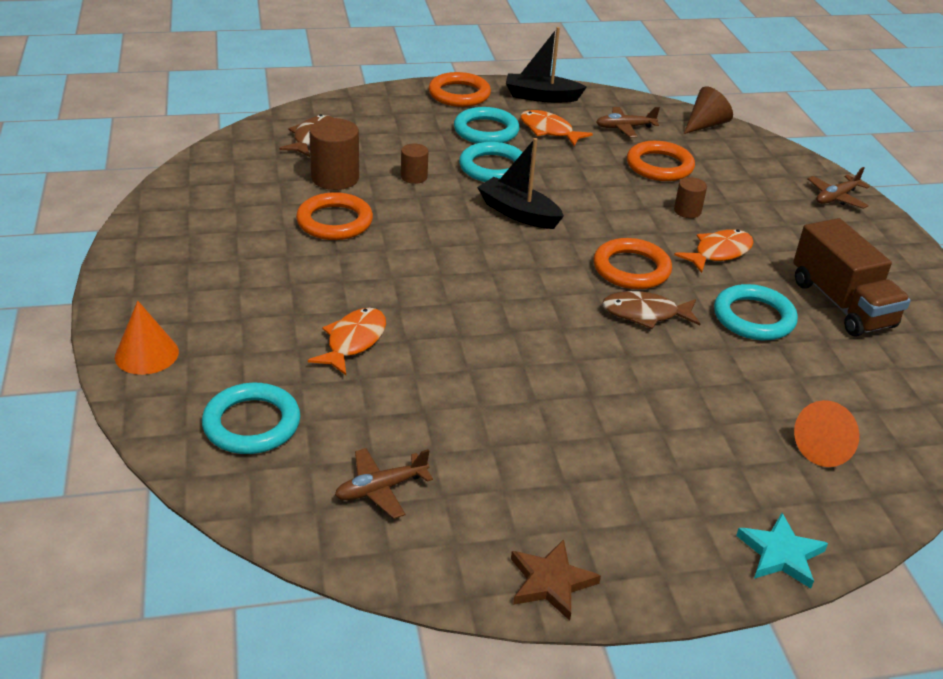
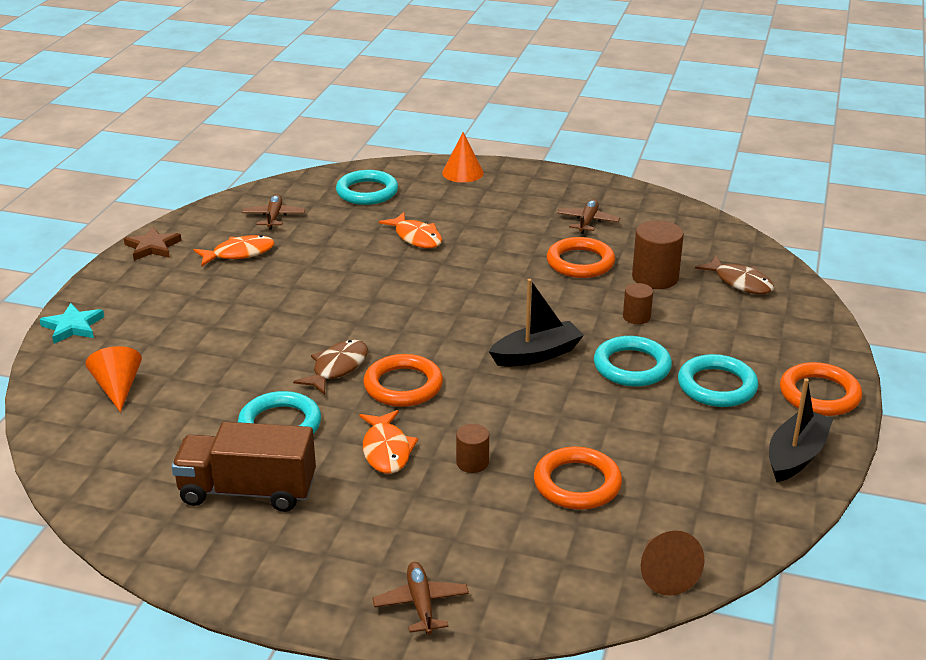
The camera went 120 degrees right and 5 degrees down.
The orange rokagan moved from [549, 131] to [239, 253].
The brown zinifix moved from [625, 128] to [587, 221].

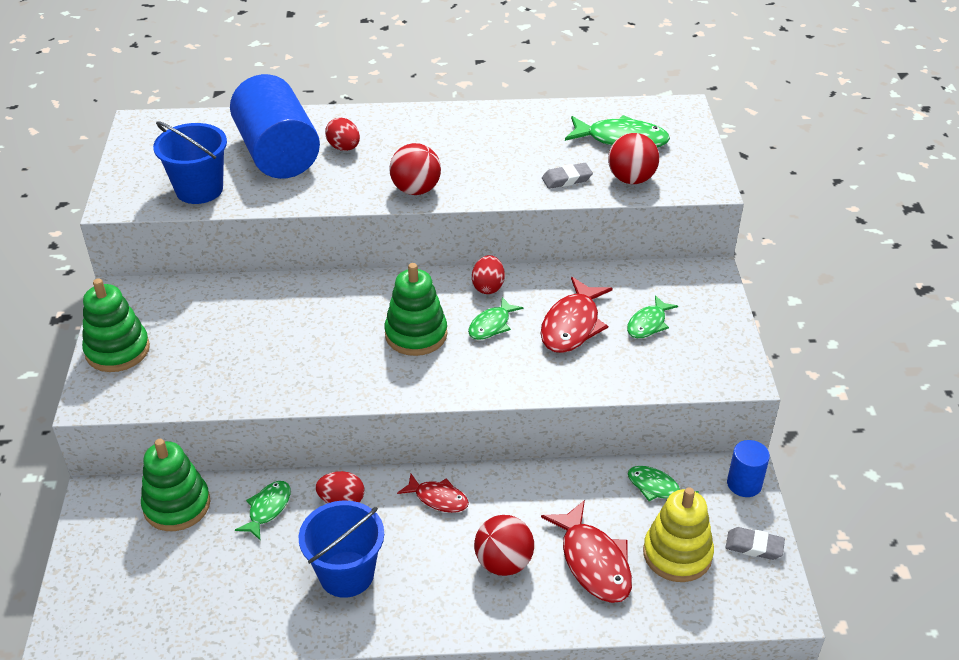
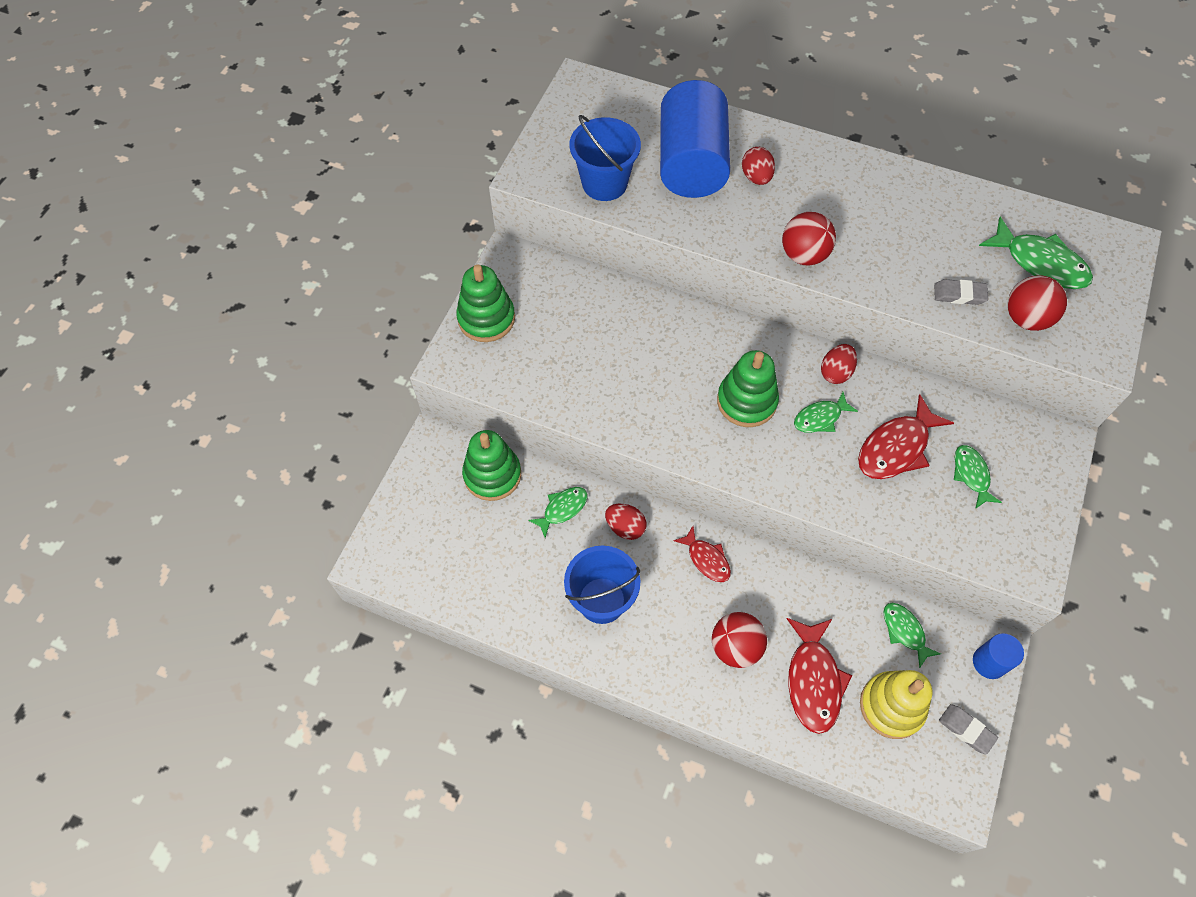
The camera went 25 degrees right and 20 degrees up.
The green rokagan at [648, 323] turned 105 degrees clockwise.

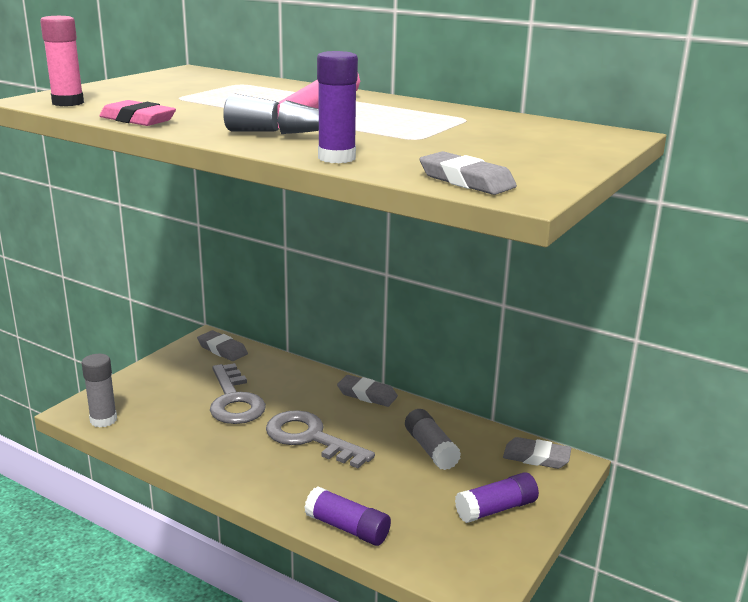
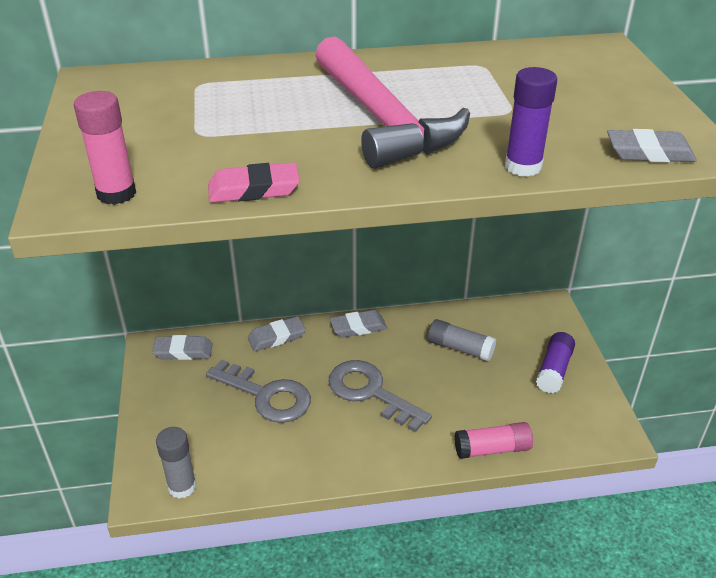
The camera went 40 degrees left and 15 degrees up.
The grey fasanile at [310, 438] turned 45 degrees clockwise.
The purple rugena at [347, 528] became the pink rugena at [492, 449].
The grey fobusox moved from [536, 457] to [276, 337].

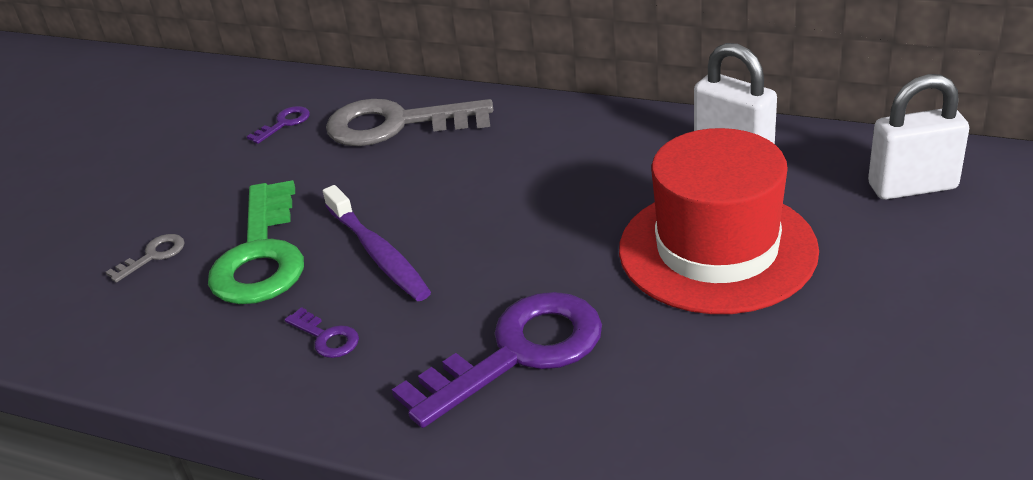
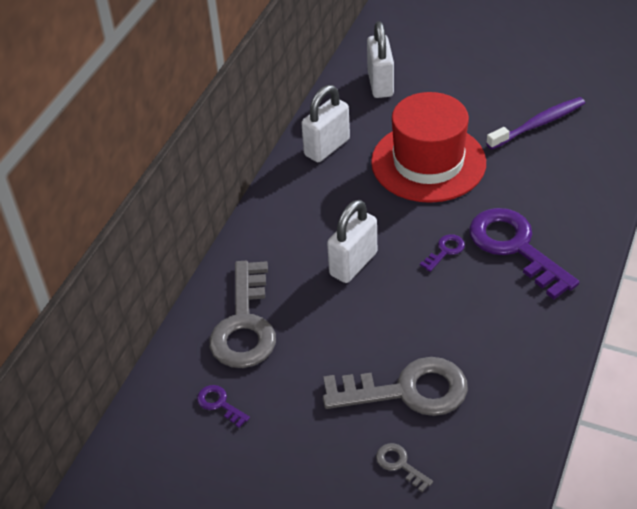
The camera went 90 degrees left and 10 degrees up.
The green fasanile at [261, 255] became the grey fasanile at [407, 391].
The purple fasanile moved from [326, 337] to [445, 251].
The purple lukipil moved from [378, 253] to [538, 124].
The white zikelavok at [353, 264] appeared.

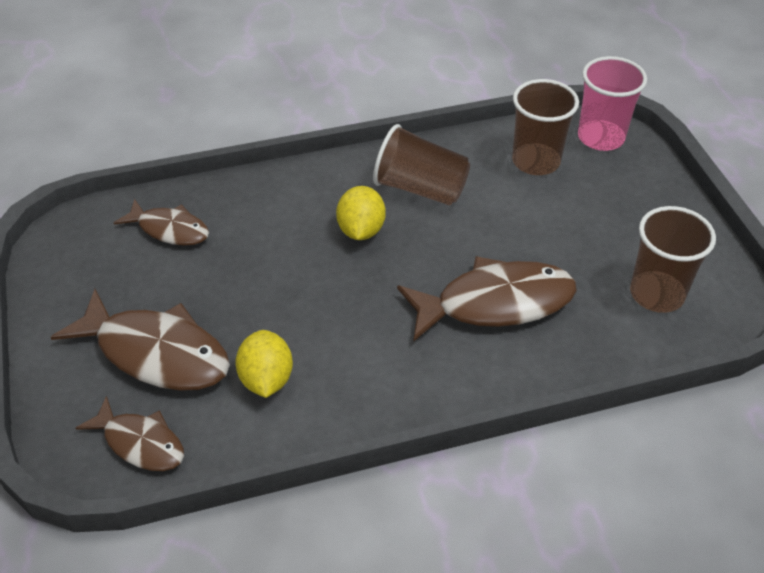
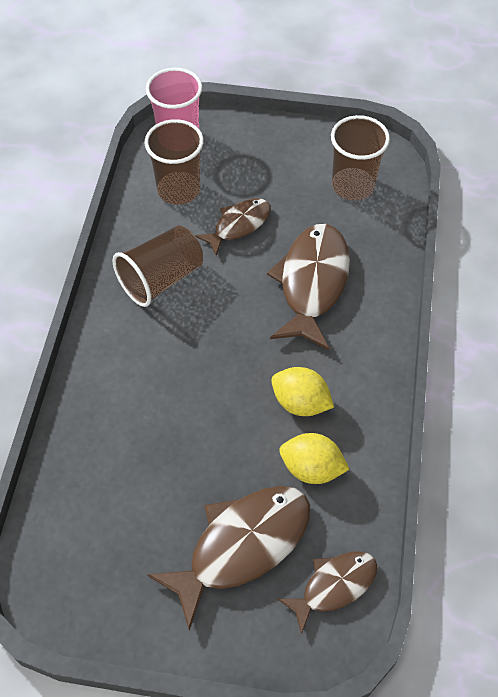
The camera went 65 degrees left and 10 degrees up.
The brown rokagan moved from [169, 229] to [238, 225].
The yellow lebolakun moved from [361, 230] to [300, 402].

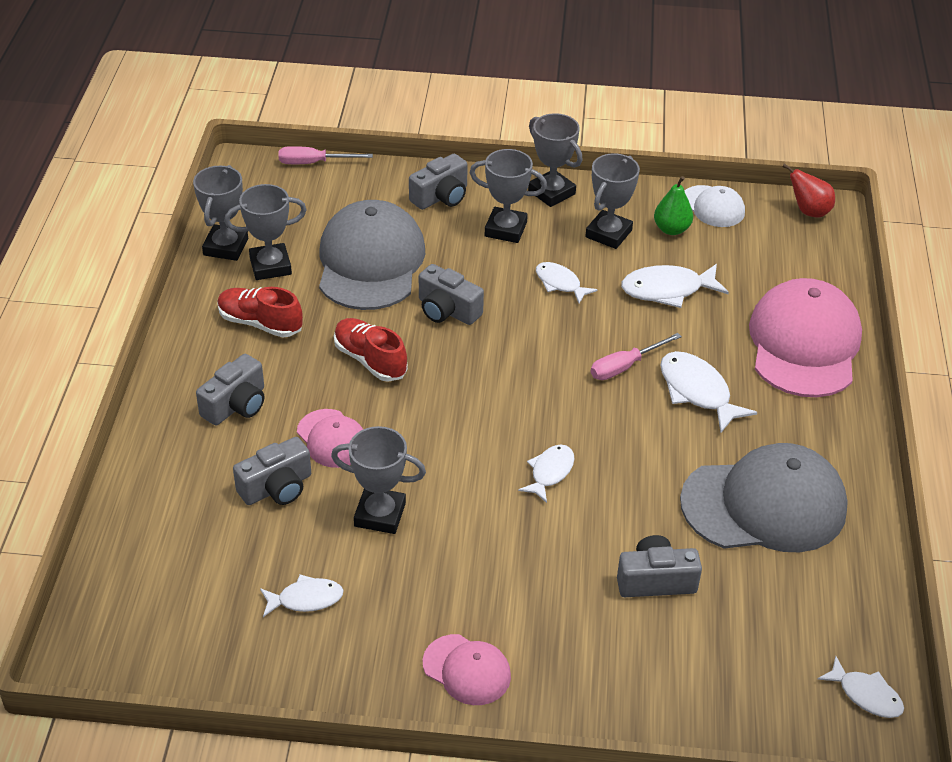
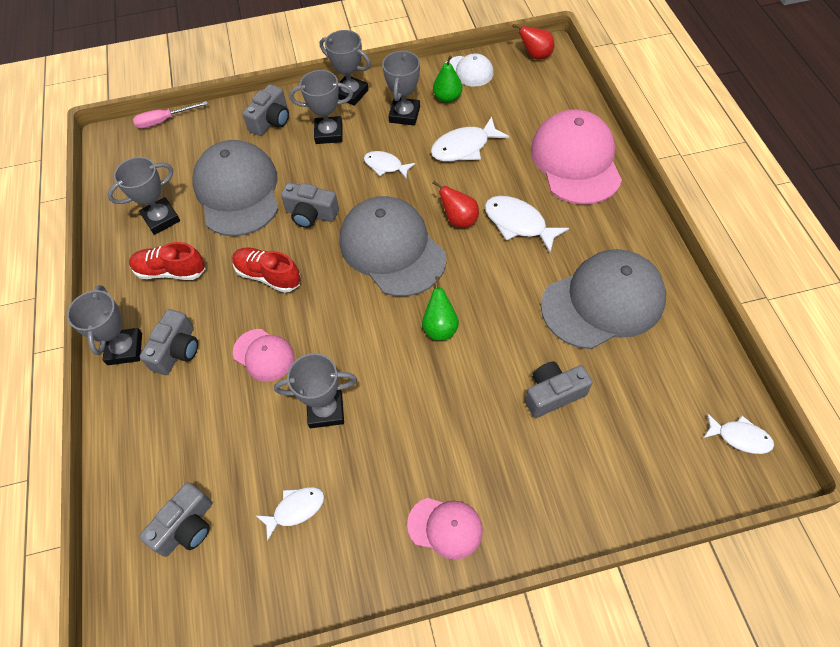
The camera went 15 degrees left and 15 degrees up.
The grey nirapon moved from [226, 247] to [125, 349].
The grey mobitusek moved from [277, 487] to [186, 527].
The white rokagan at [550, 472] was replaced by the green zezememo at [440, 327].
The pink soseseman at [625, 366] was replaced by the red zezememo at [459, 220].
The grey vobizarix at [392, 249] appeared.

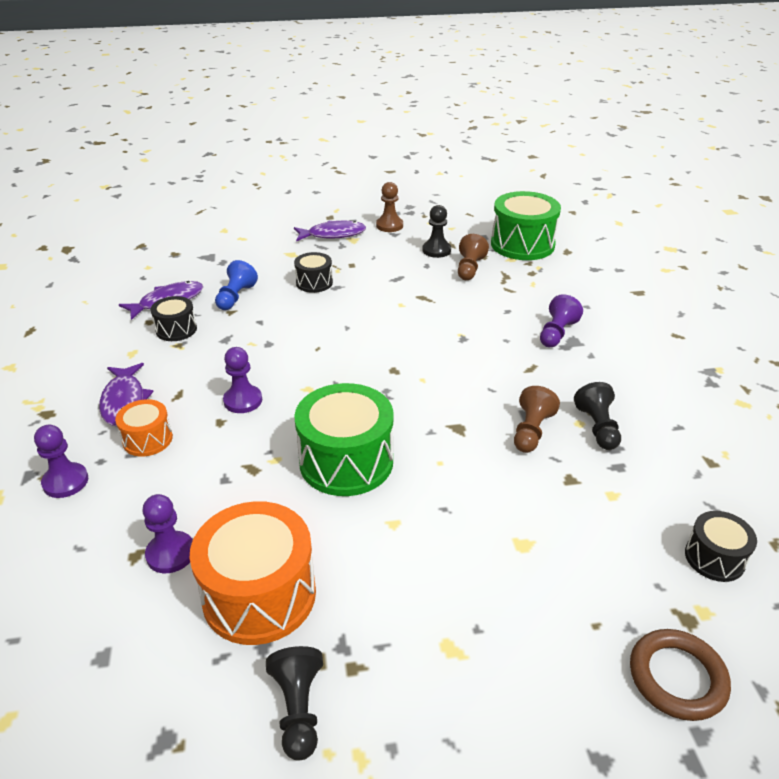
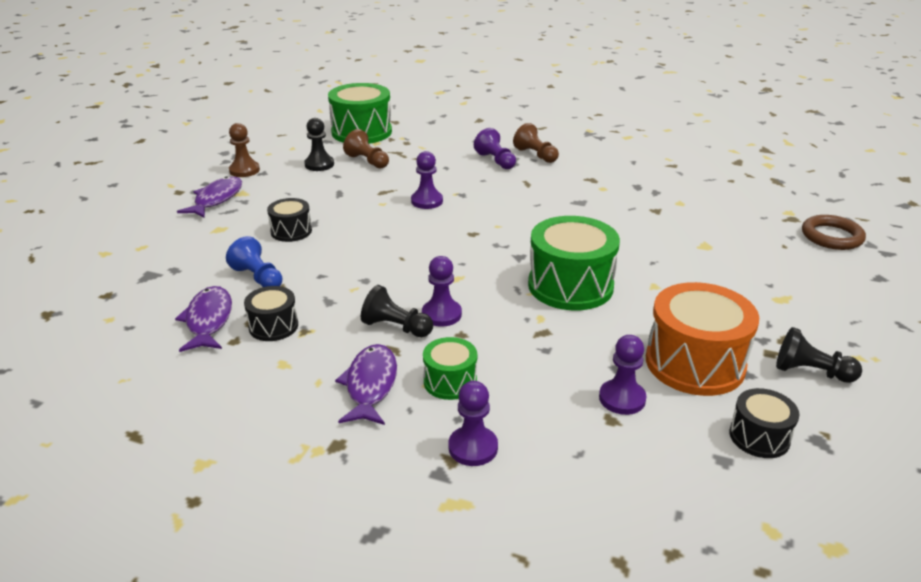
The camera went 60 degrees left and 5 degrees down.
The purple rokagan at [124, 401] turned 105 degrees counterclockwise.
The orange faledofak at [147, 439] became the green faledofak at [450, 381].
The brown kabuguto moved from [531, 431] to [535, 155].
The black kabuguto moved from [597, 427] to [396, 327].
The black faledofak moved from [714, 558] to [759, 437].
The purple kabuguto at [427, 201] appeared.

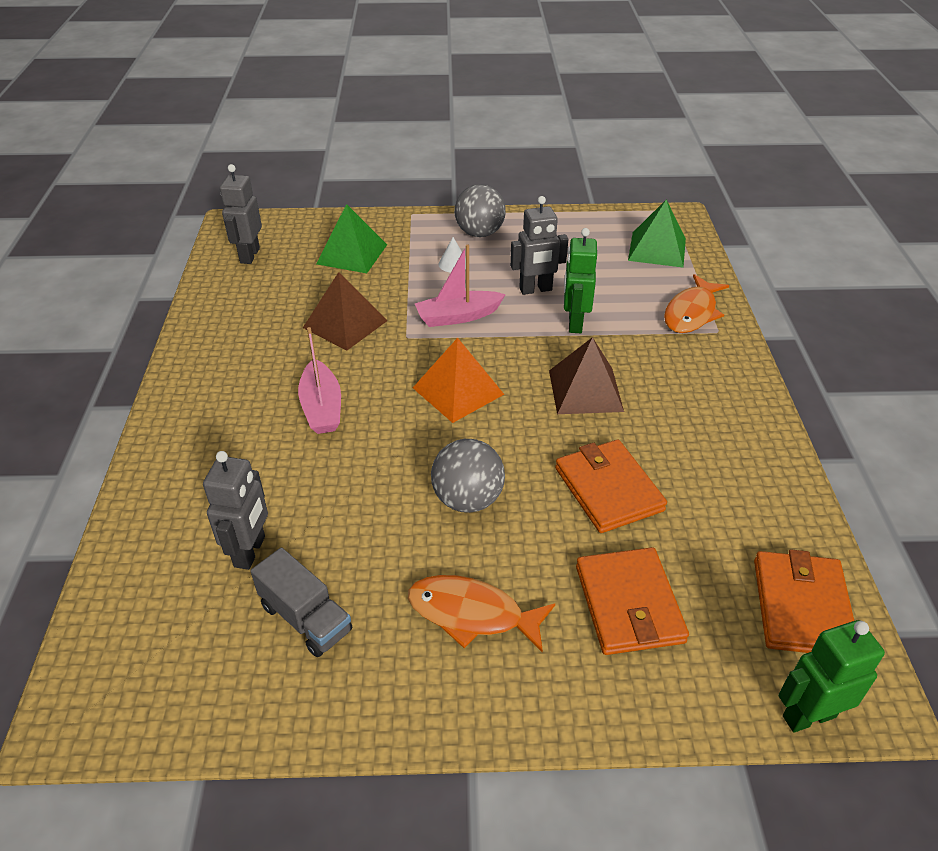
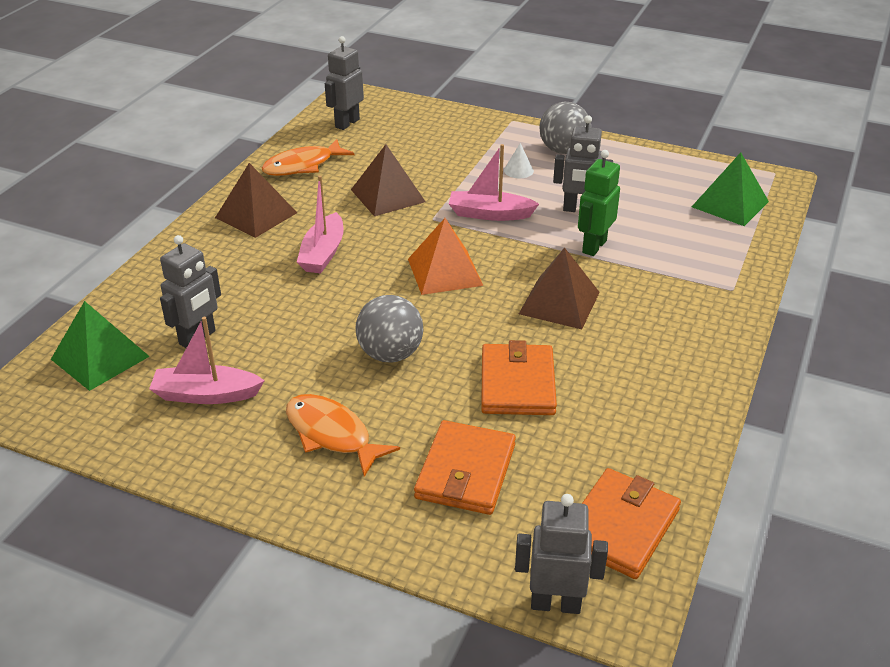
The camera went 25 degrees right and 5 degrees down.
The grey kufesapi at [305, 618] was replaced by the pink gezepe at [206, 395].
The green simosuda moved from [352, 254] to [100, 358].
The orange rokagan moved from [691, 313] to [303, 166].
The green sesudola at [808, 716] became the grey sesudola at [555, 603].
The brown simosuda at [256, 215] appeared.

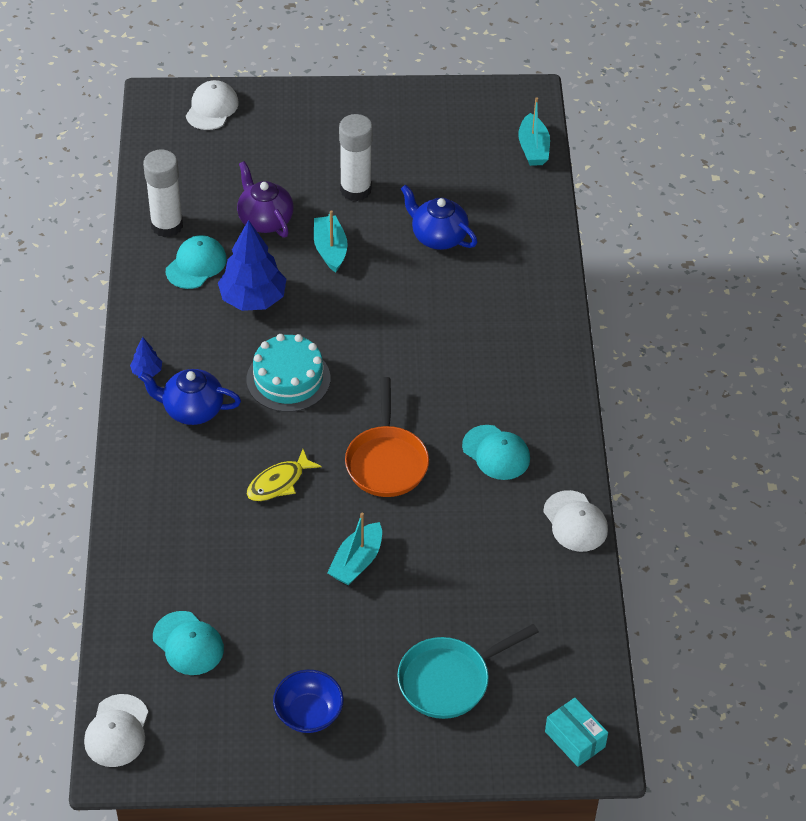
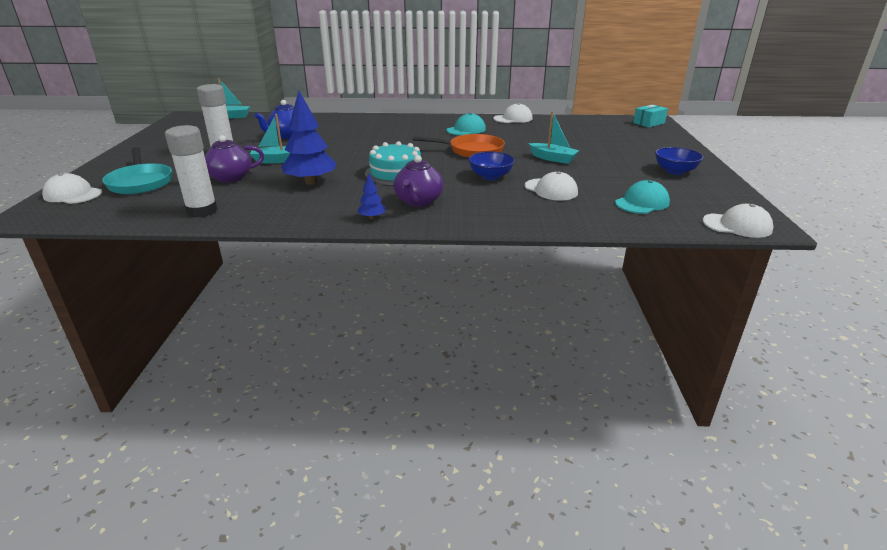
The camera went 85 degrees left and 20 degrees down.
The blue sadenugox at [192, 410] became the purple sadenugox at [418, 201].
The turquoise vobizarix at [196, 265] disappeared.
The yellow rokagan at [279, 482] was replaced by the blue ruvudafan at [490, 176].
The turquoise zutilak moved from [449, 680] to [140, 182].
The white vobizarix at [551, 190] appeared.

